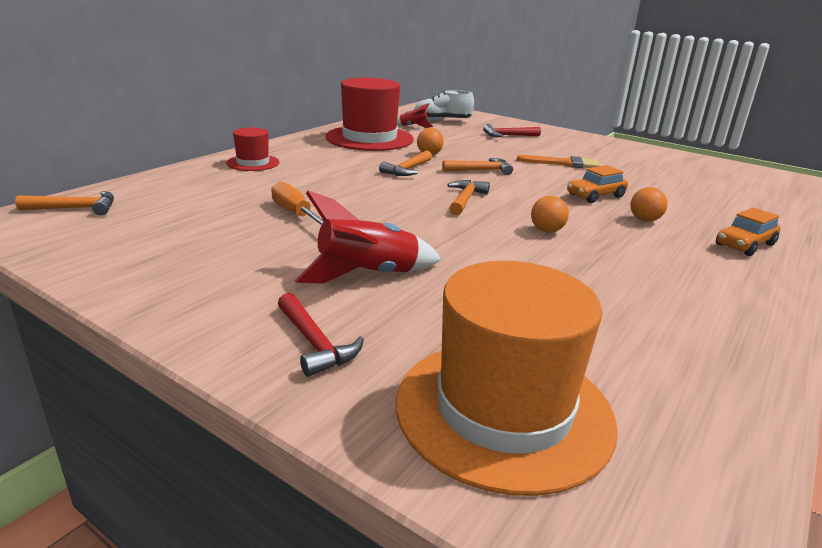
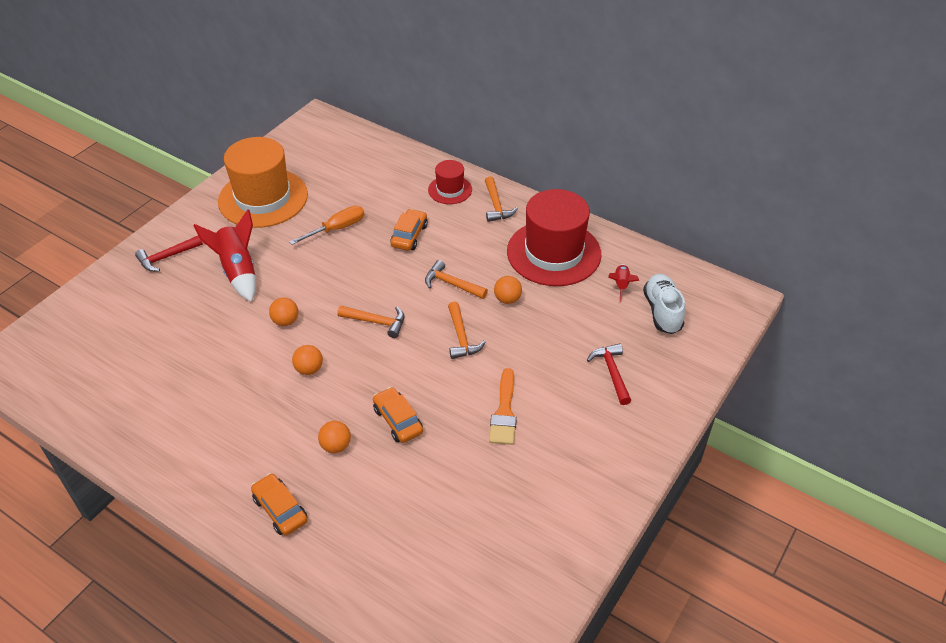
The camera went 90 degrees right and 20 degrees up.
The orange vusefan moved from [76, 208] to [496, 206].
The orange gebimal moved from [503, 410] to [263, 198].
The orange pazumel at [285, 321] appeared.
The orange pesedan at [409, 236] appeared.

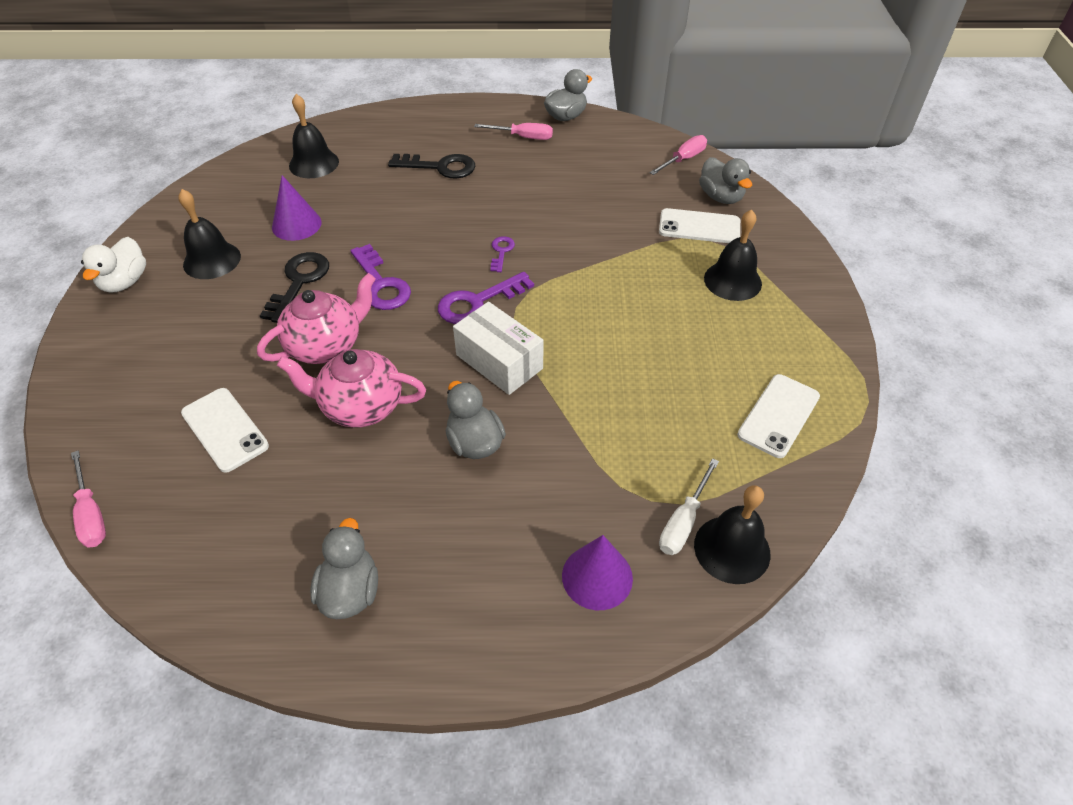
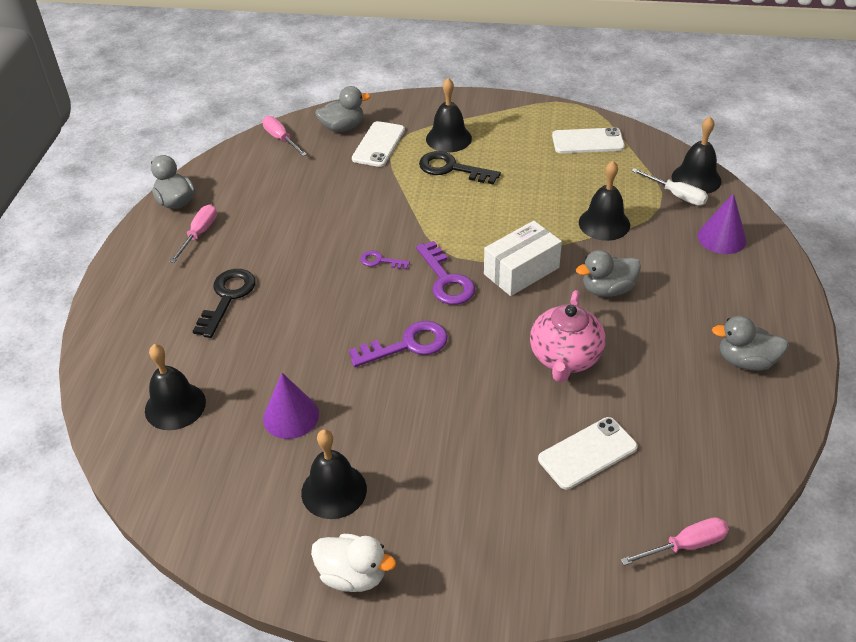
The camera went 80 degrees left and 5 degrees down.
The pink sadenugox at [326, 345] disappeared.
The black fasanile moved from [299, 282] to [452, 169].
The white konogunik at [779, 415] turned 45 degrees counterclockwise.
The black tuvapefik at [604, 223] appeared.

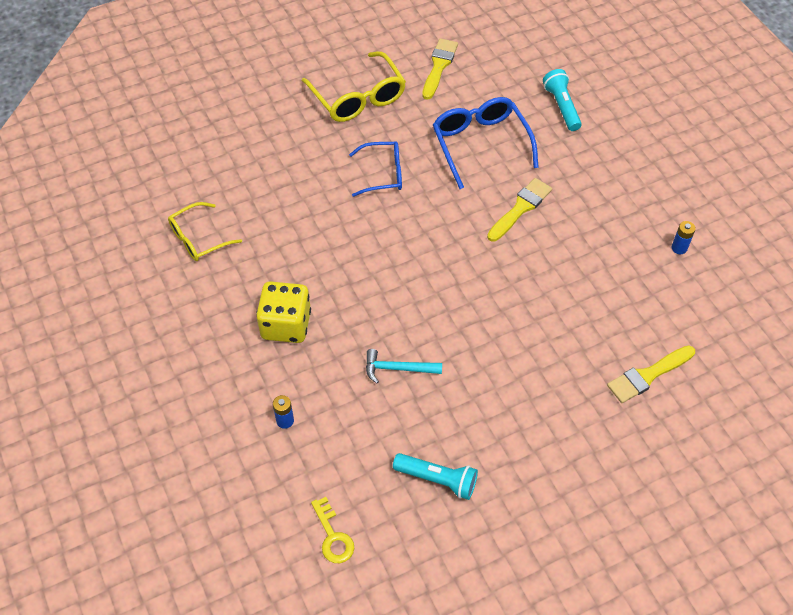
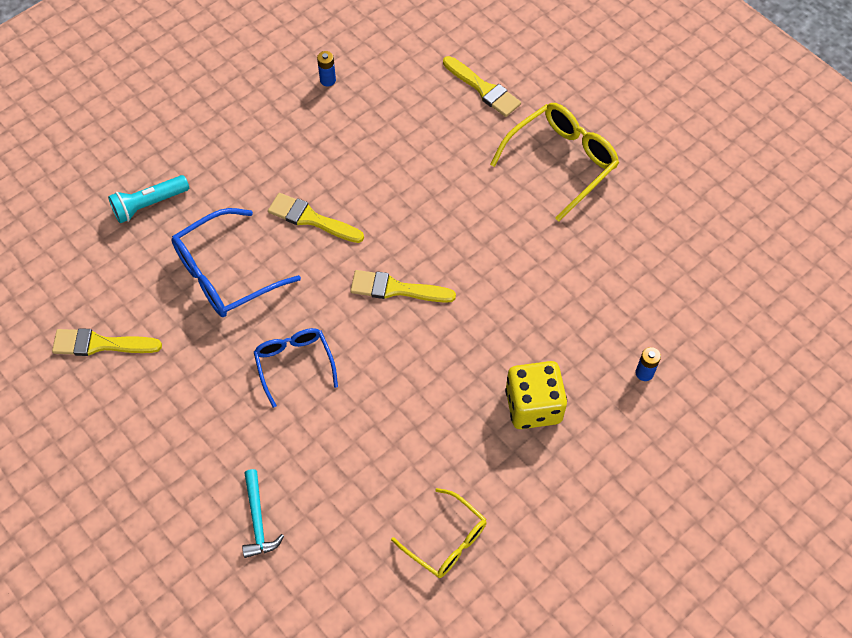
The camera went 105 degrees left and 5 degrees up.
The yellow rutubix moved from [358, 98] to [562, 162].
The yellow fasanile at [333, 536] disappeared.
The turquoise vusefan moved from [398, 368] to [257, 520].
The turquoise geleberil at [437, 480] disappeared.
The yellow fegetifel at [396, 289] appeared.

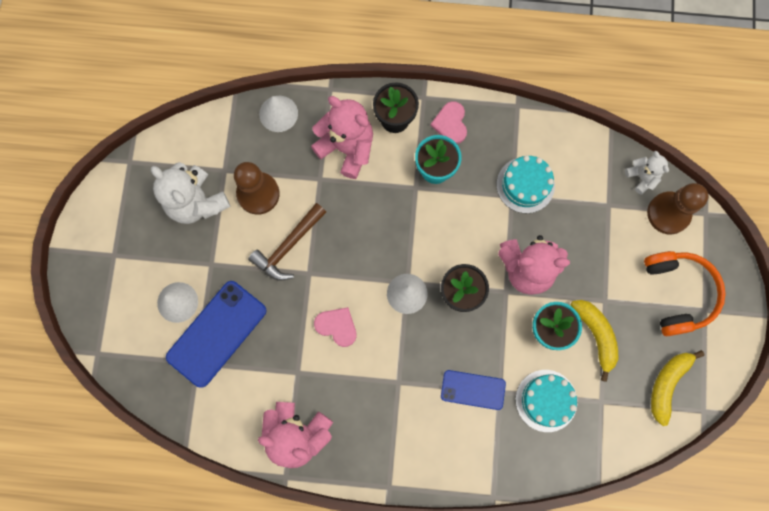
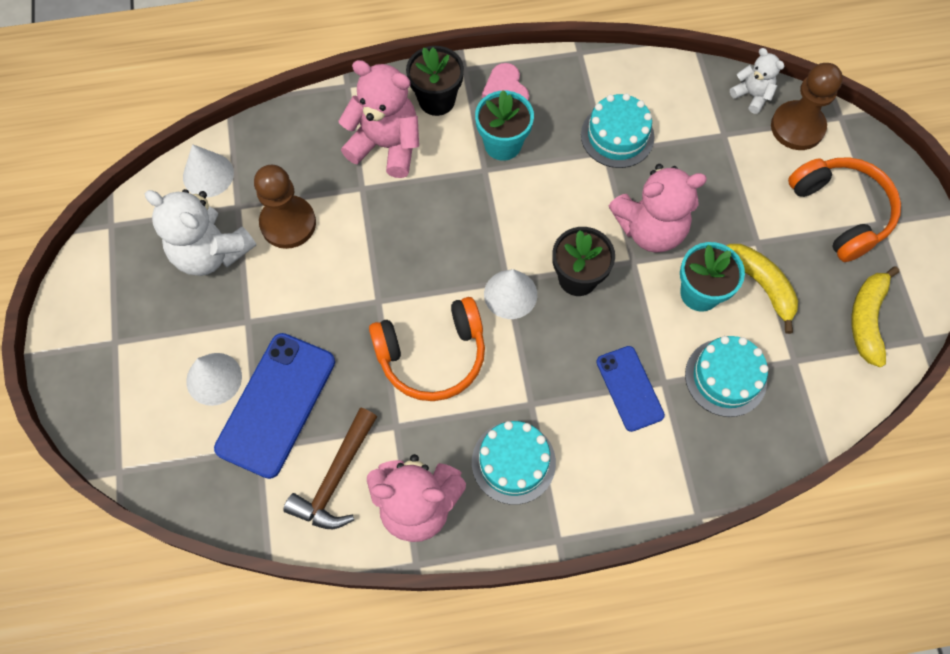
The camera went 15 degrees left and 10 degrees down.
The brown vusefan moved from [288, 246] to [335, 478].
The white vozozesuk moved from [278, 113] to [208, 175].
The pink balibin at [337, 326] was replaced by the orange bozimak at [432, 356].
The blue konogunik at [473, 390] turned 75 degrees clockwise.
The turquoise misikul at [513, 462] appeared.

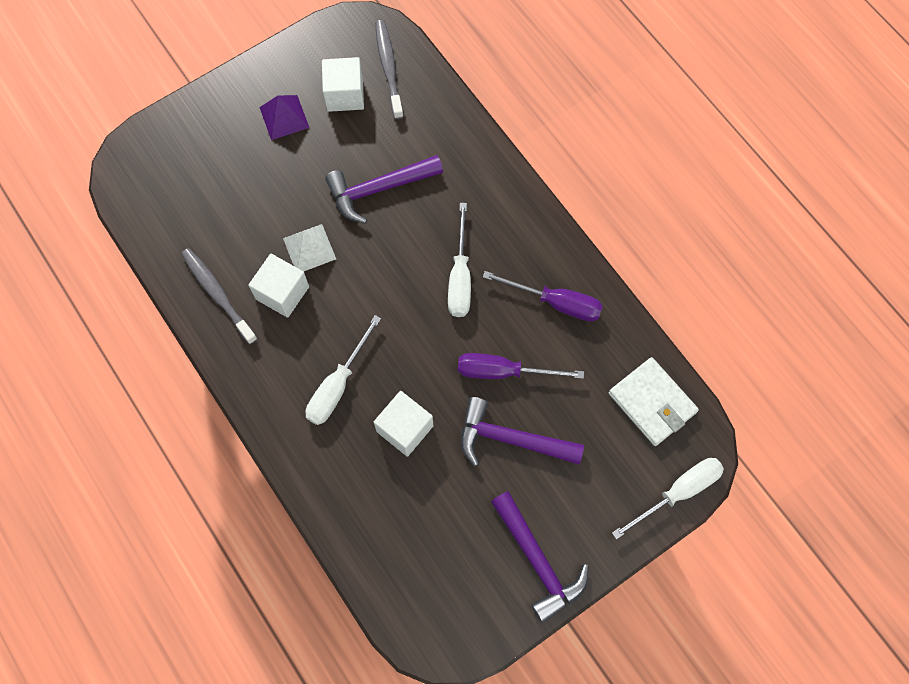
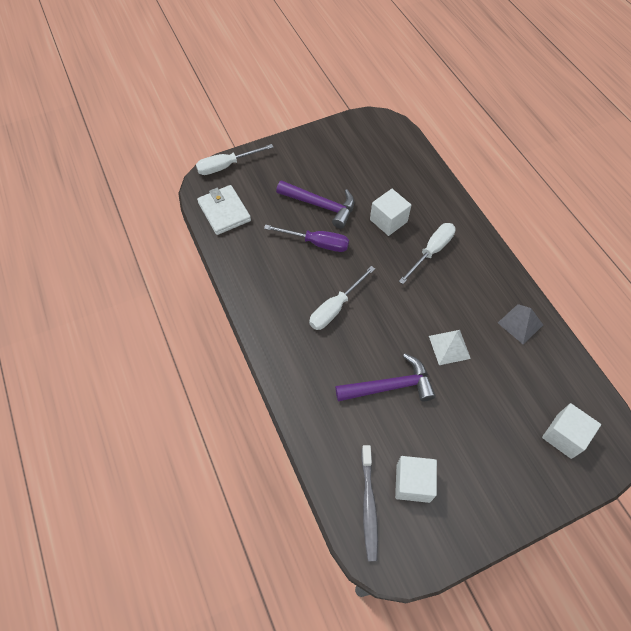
The camera went 170 degrees left and 10 degrees down.
The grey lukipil at [218, 294] was replaced by the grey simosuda at [520, 323].
The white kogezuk moved from [282, 293] to [564, 436].
The purple simosuda at [284, 117] disappeared.
The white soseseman at [460, 277] turned 150 degrees counterclockwise.
The purple soseseman at [555, 303] disappeared.
The purple vusefan at [538, 561] disappeared.

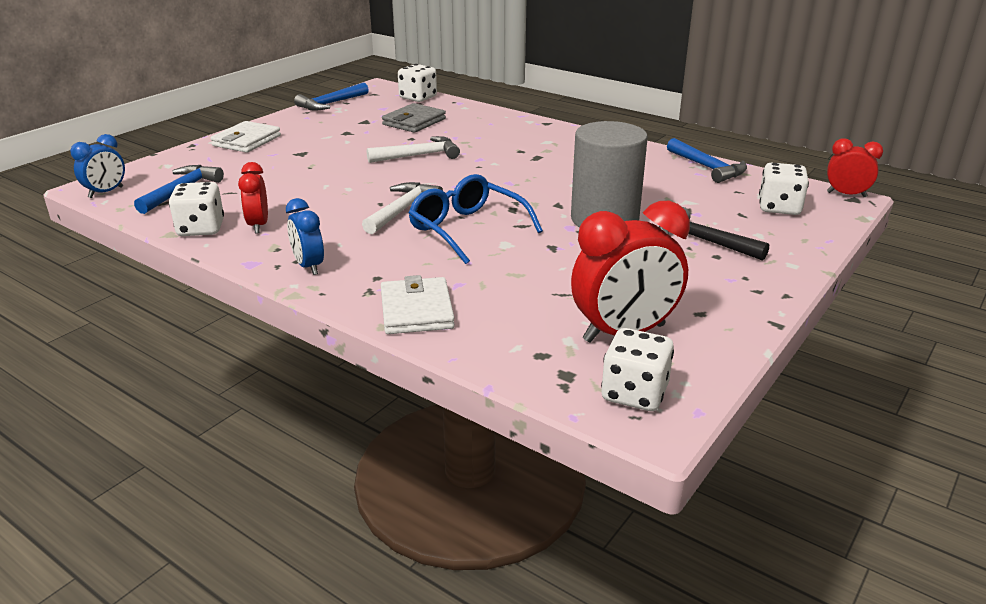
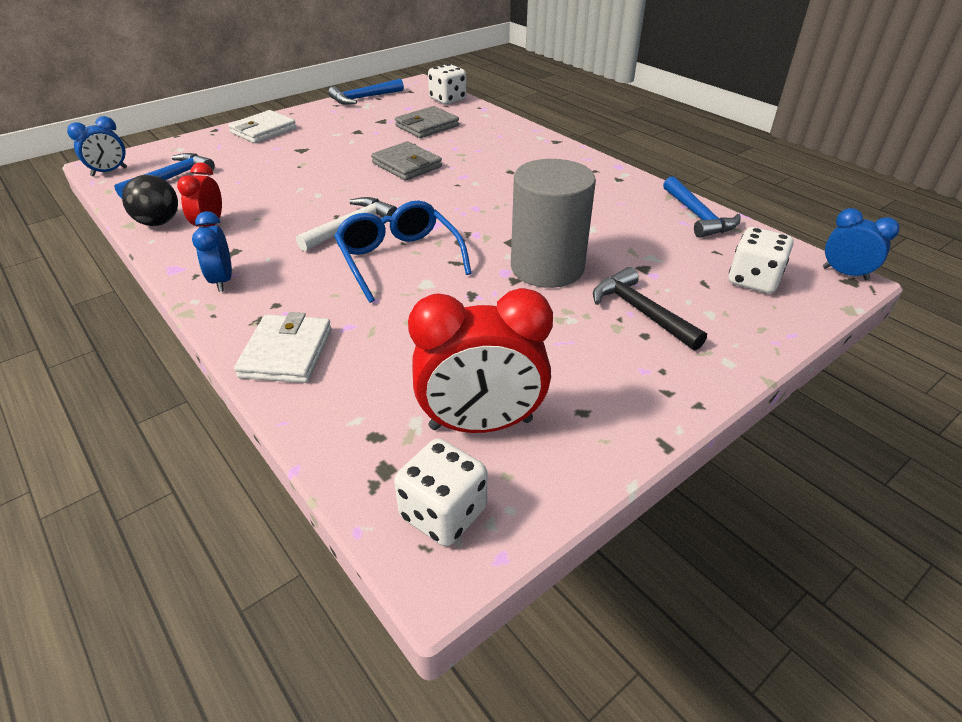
The camera went 15 degrees right and 10 degrees up.
The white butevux at [201, 229] was replaced by the black pazumel at [158, 222].
The white vusefan at [418, 155] was replaced by the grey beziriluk at [407, 165].
The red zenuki at [846, 194] became the blue zenuki at [845, 273].

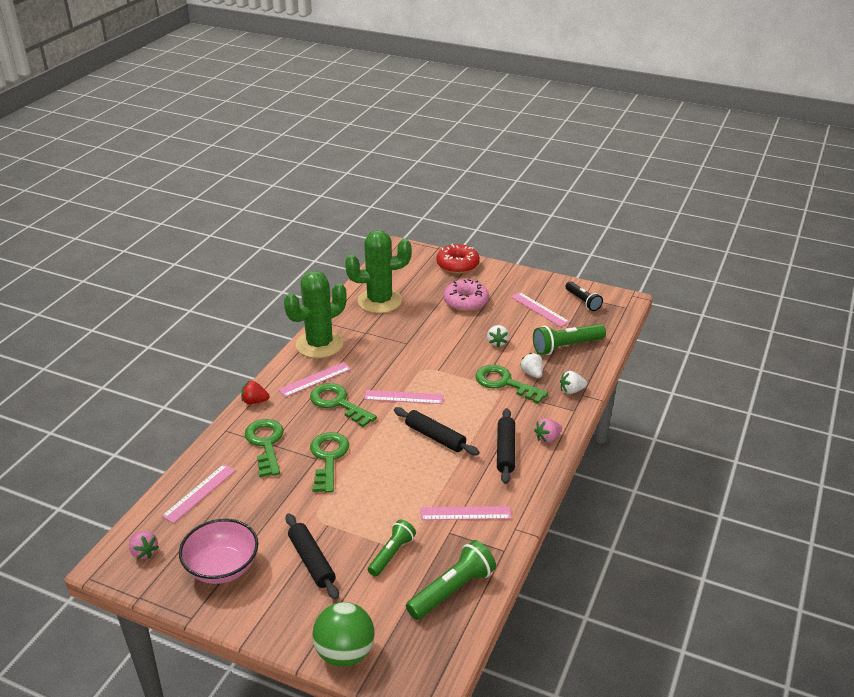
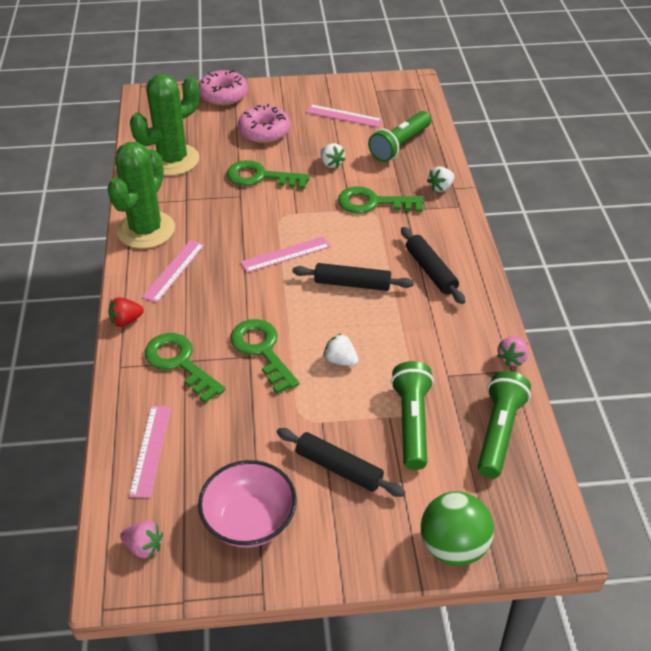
The camera went 30 degrees left and 10 degrees up.
The green fasanile moved from [338, 403] to [260, 177].
The green geleberil at [391, 554] changed to 1.50 times the size.
The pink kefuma at [465, 513] disappeared.
The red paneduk at [457, 265] became the pink paneduk at [223, 95].
The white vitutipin moved from [532, 373] to [340, 360].
The pink vitutipin moved from [547, 438] to [512, 358].
The black geleberil at [583, 301] disappeared.

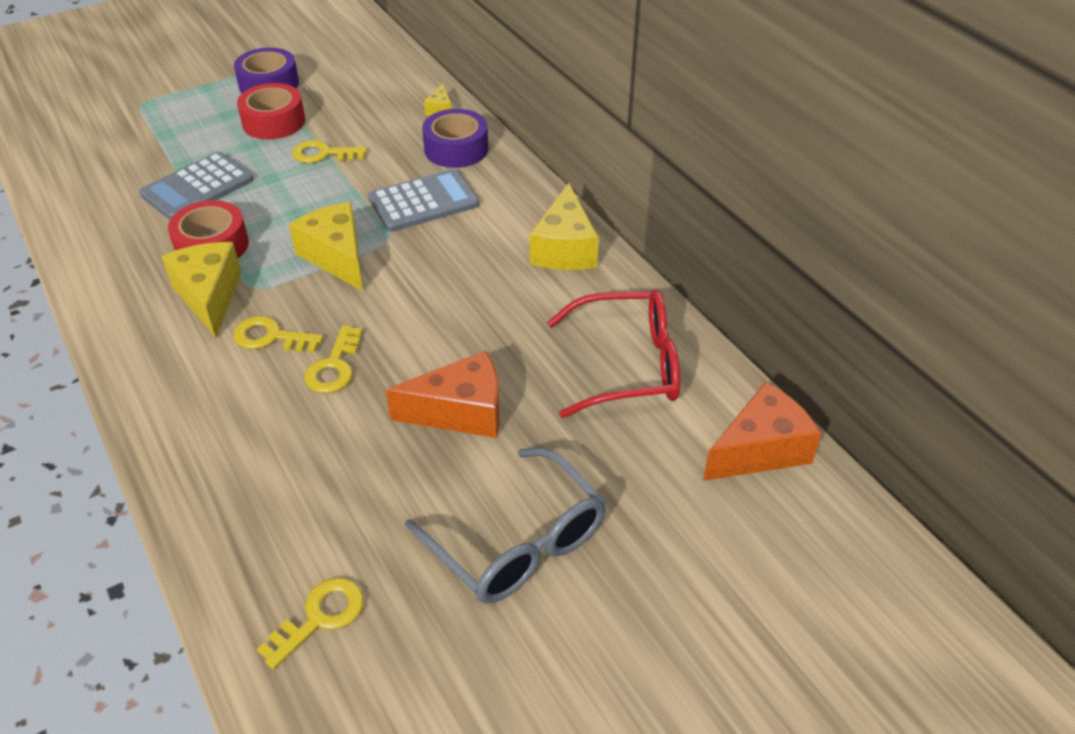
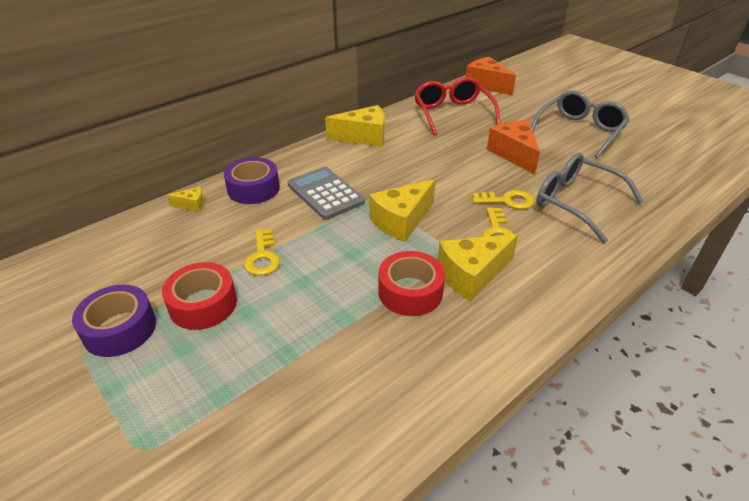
The camera went 100 degrees left and 5 degrees down.
The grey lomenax at [197, 187] disappeared.
The yellow fasanile at [320, 617] disappeared.
The grey rutubix at [576, 203] appeared.

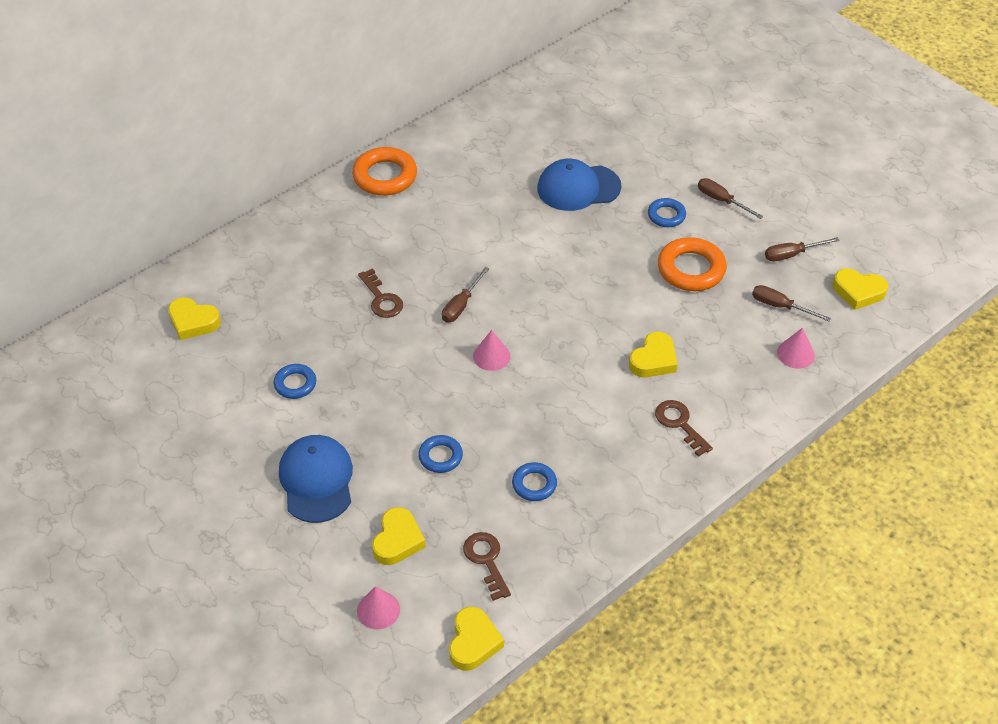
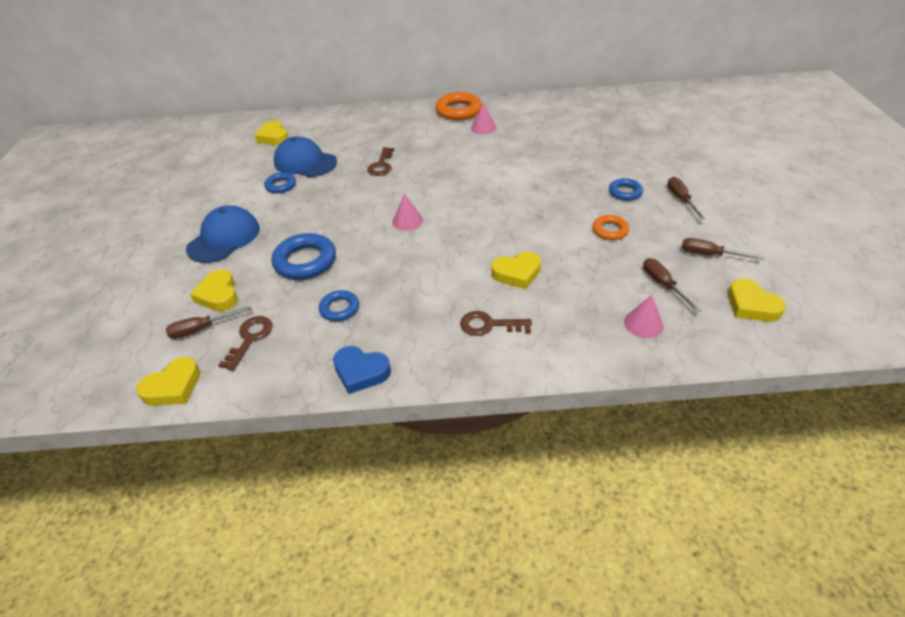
The camera went 40 degrees right and 5 degrees down.
The pink vozozesuk moved from [378, 610] to [483, 128].
The yellow balibin at [397, 540] turned 105 degrees clockwise.
The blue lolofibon at [440, 456] changed to 1.73 times the size.
The brown soseseman moved from [461, 305] to [201, 329].
The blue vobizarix moved from [578, 188] to [305, 162].
The brown fasanile at [680, 424] turned 90 degrees counterclockwise.
The orange lolofibon at [691, 269] changed to 0.58 times the size.
The blue balibin at [361, 372] appeared.

